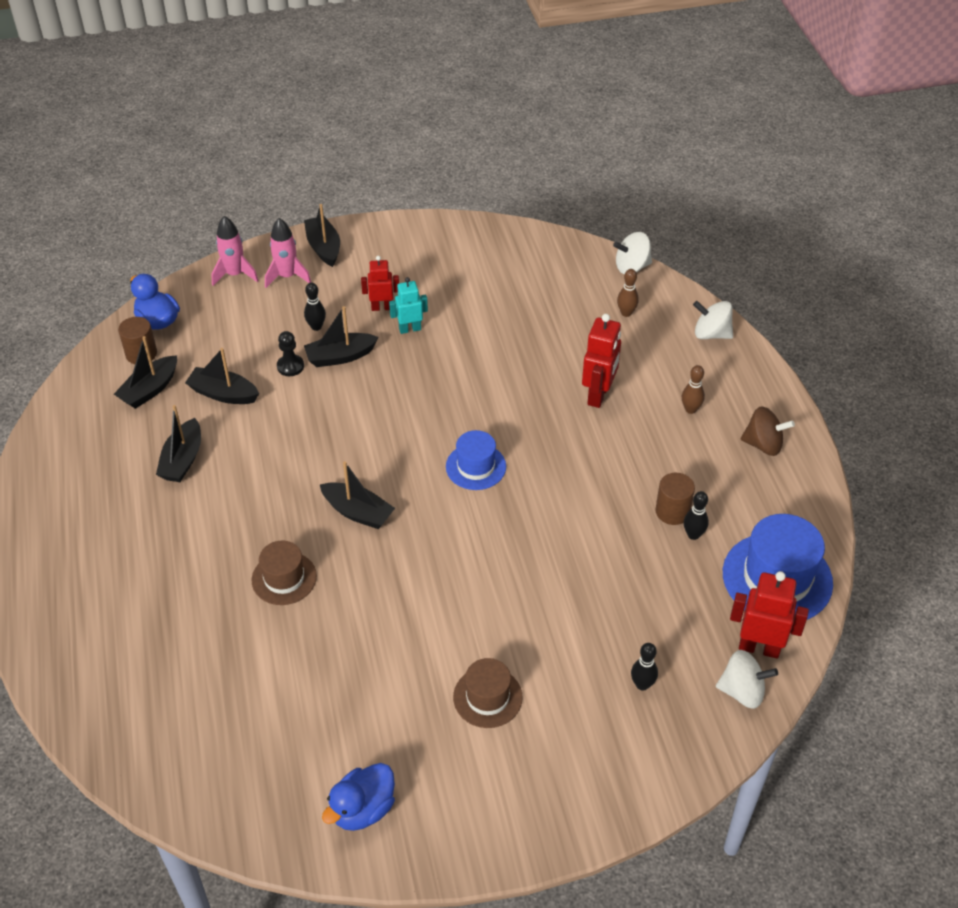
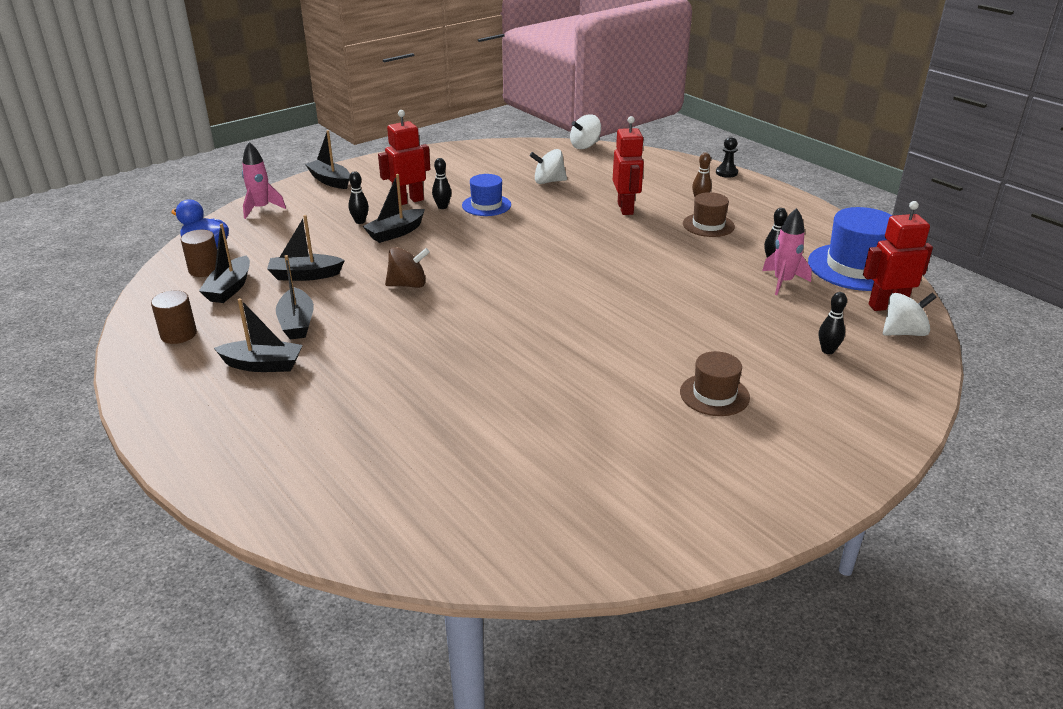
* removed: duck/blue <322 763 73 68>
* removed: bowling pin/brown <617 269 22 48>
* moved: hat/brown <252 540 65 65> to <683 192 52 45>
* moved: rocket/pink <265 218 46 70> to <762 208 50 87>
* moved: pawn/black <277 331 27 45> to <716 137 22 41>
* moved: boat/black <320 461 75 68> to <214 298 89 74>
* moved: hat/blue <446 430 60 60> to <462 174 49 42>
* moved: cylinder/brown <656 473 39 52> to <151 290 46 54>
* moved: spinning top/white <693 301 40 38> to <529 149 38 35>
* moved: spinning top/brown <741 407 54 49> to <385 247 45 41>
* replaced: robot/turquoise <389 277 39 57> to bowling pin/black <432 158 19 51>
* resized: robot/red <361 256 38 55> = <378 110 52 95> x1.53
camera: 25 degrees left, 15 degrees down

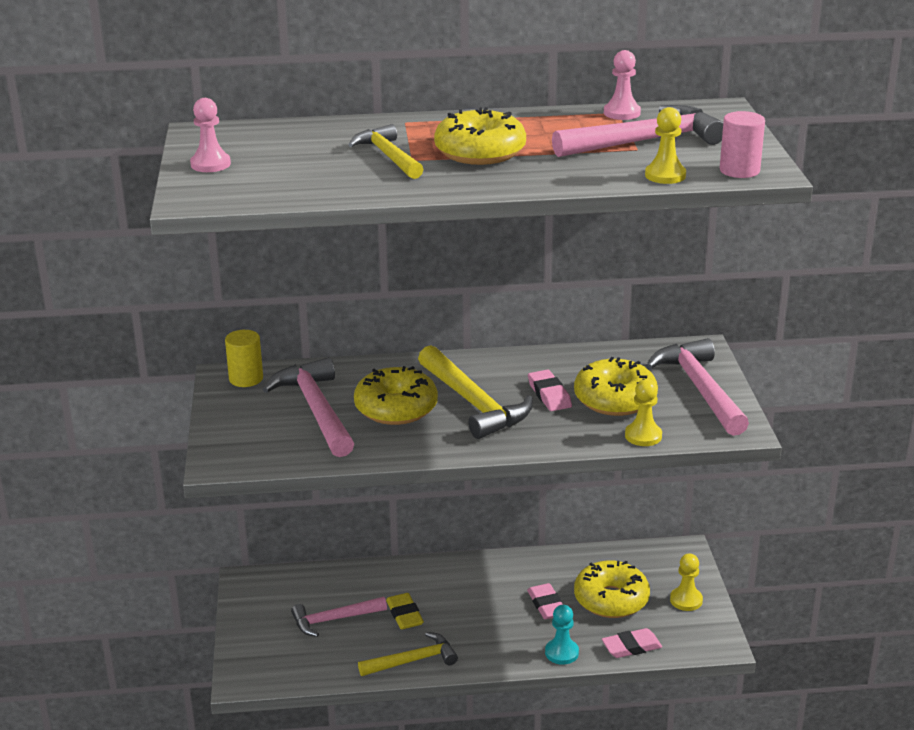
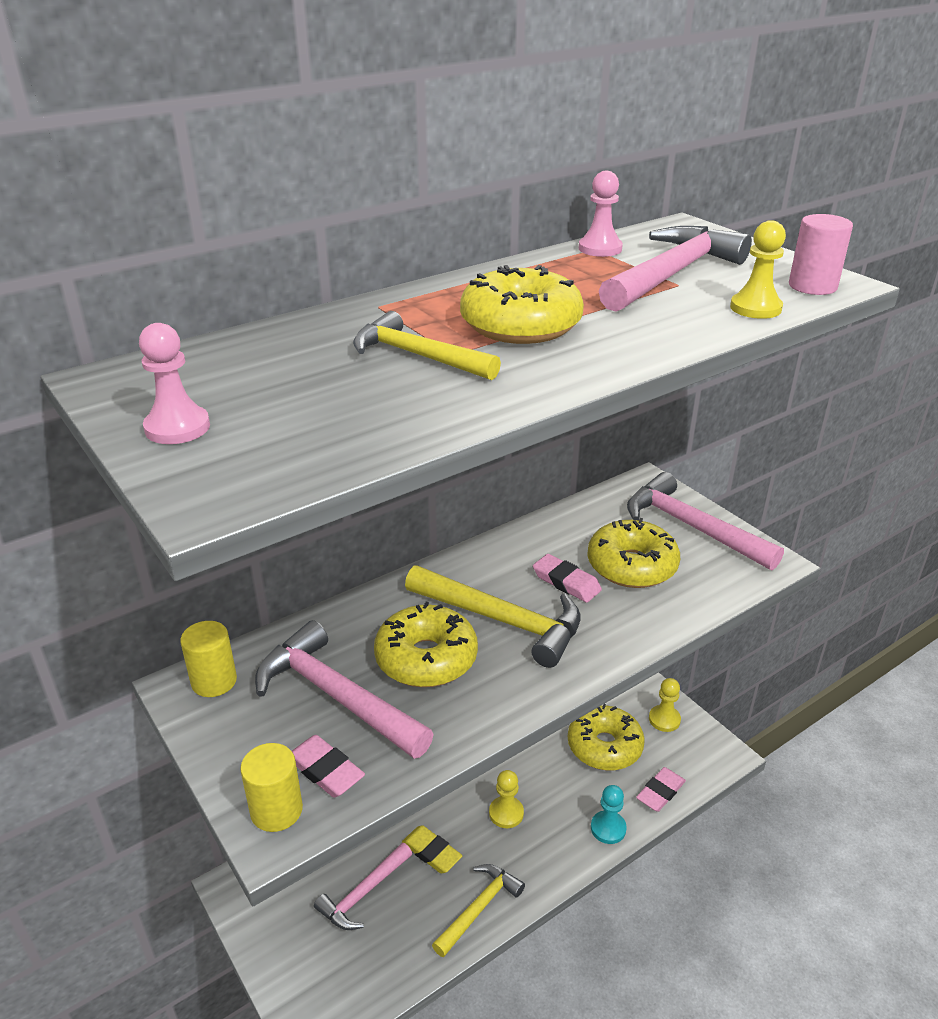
* added: cylinder/yellow <240 743 63 89>
* moved: eraser/pink <527 583 36 36> to <292 735 73 62>
* moved: pawn/yellow <625 379 37 67> to <489 770 35 58>
camera: 30 degrees left, 5 degrees up

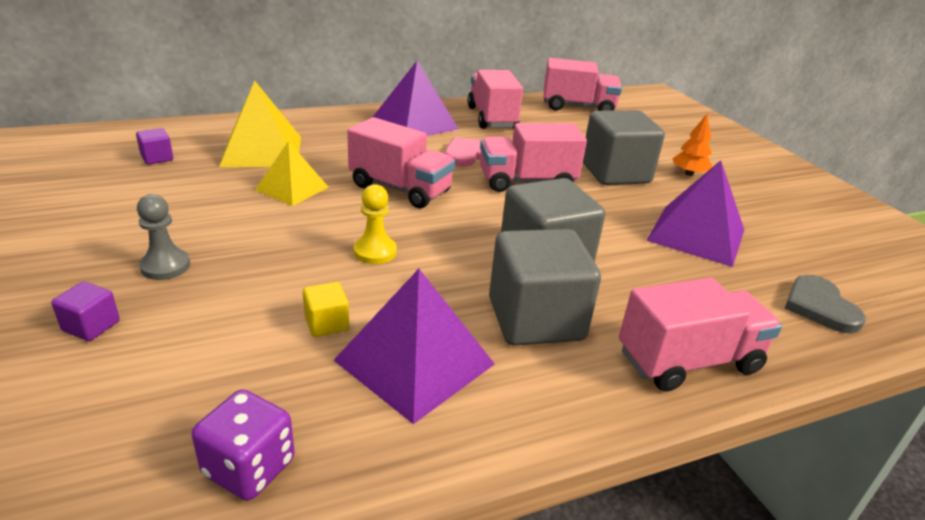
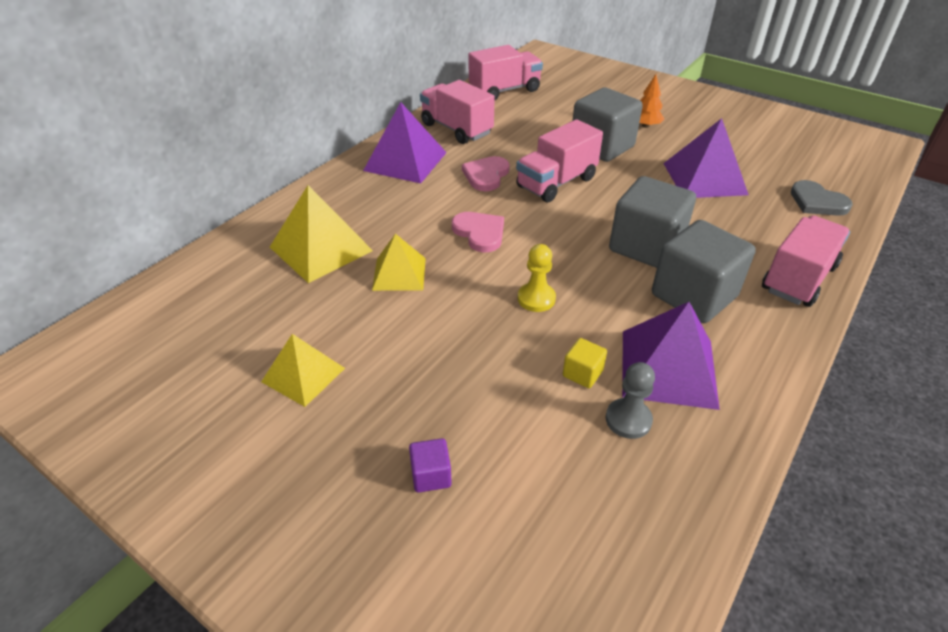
* removed: cube/purple <136 128 37 37>
* removed: dice/purple <192 390 103 110>
* added: pyramid/yellow <261 334 84 73>
* moved: pawn/grey <137 194 53 86> to <606 362 49 77>
* replaced: truck/pink <347 117 108 91> to heart/pink <452 212 52 40>
camera: 30 degrees left, 10 degrees up

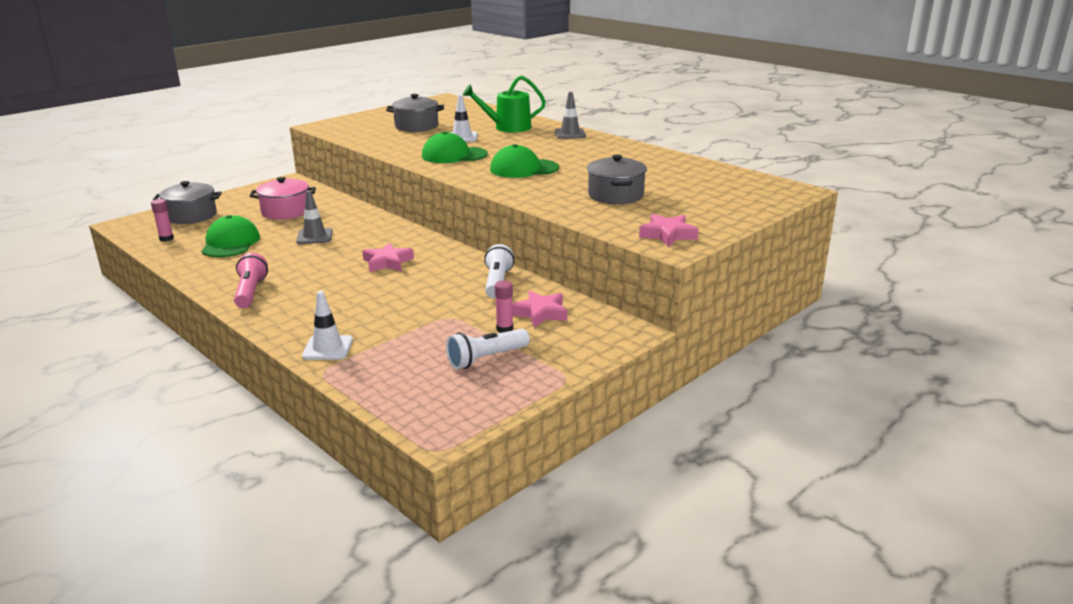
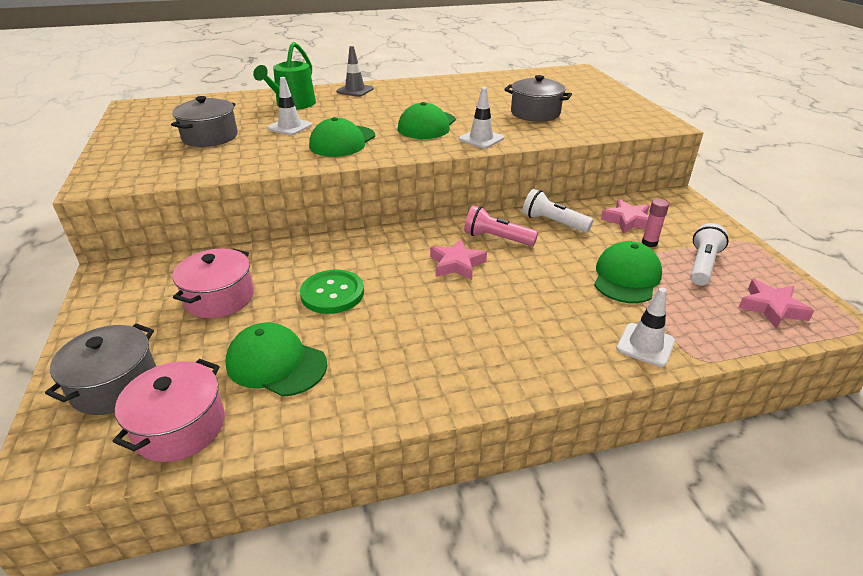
* added: traffic cone/white <459 87 45 61>
* added: cap/green <594 241 68 62>
* moved: flashlight/pink <234 253 34 55> to <464 205 74 41>
* moved: star/pink <639 214 59 33> to <738 279 76 50>
* replaced: glue stick/pink <151 199 23 43> to pot/pink <112 359 113 103>
* replaced: traffic cone/grey <296 191 37 53> to button/green <300 270 64 44>
* turned: flashlight/white <446 329 84 40> = <690 223 39 62> 150 degrees counterclockwise
camera: 60 degrees left, 10 degrees up

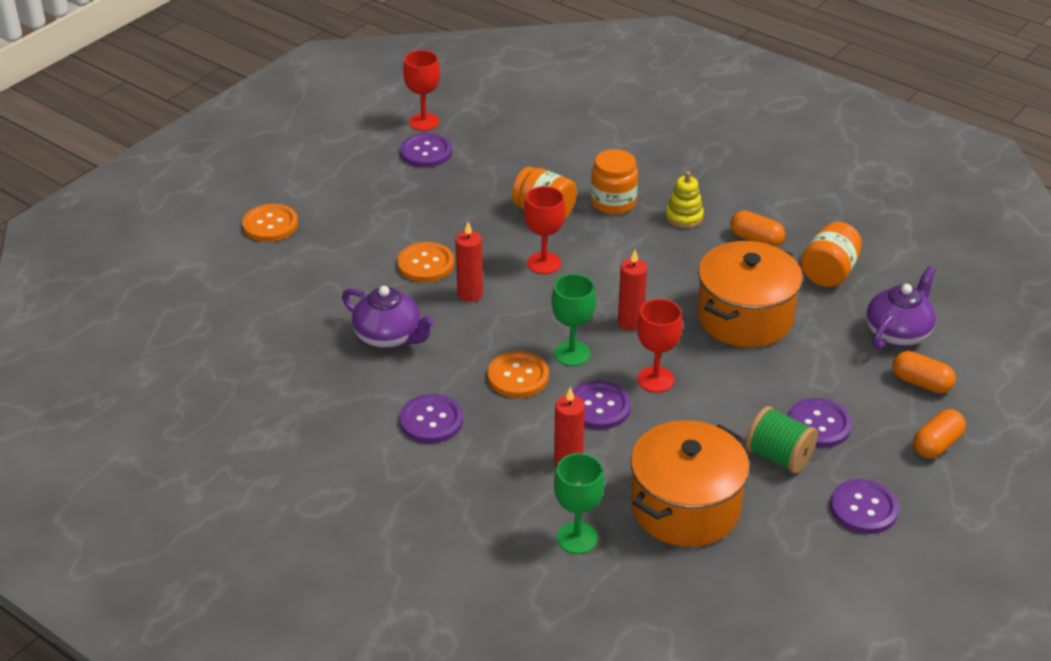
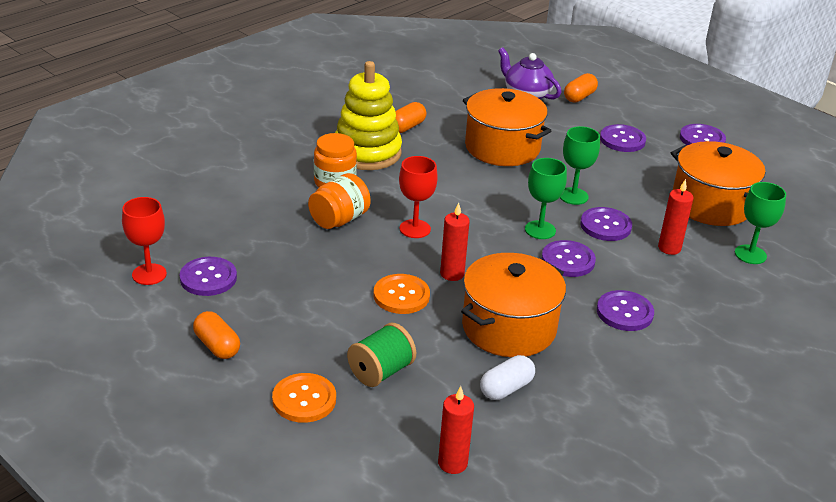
* removed: jar/orange <801 222 61 65>
* added: capsule/white <480 355 55 45>
* moved: candle/red <618 250 29 81> to <438 386 36 88>
* moved: spool/green <746 406 72 68> to <347 323 69 64>
* moved: capsule/orange <913 409 53 50> to <193 311 47 48>
* replaced: teapot/purple <342 286 93 63> to pot/orange <461 253 105 104>
* recoloured: button/orange <487 351 62 47> to button/purple <541 240 55 37>
* recoloured: goblet/red <637 299 46 94> to goblet/green <560 126 40 79>
* resized: stacking toy/yellow <666 171 38 57> = <335 61 67 109> x2.10
camera: 85 degrees left, 5 degrees down

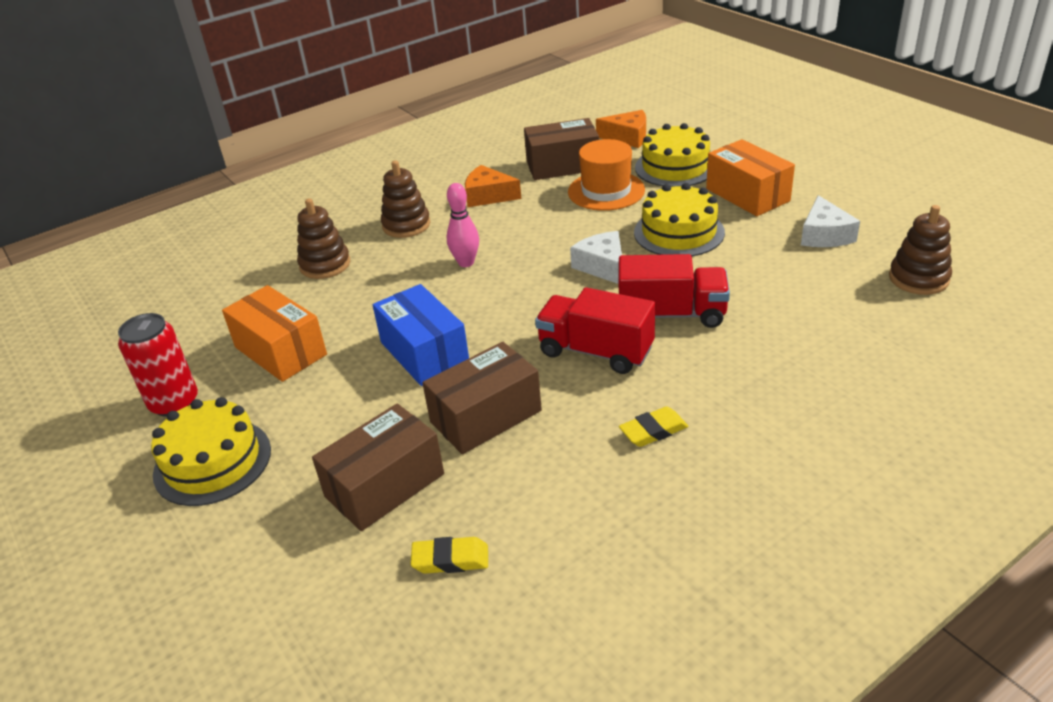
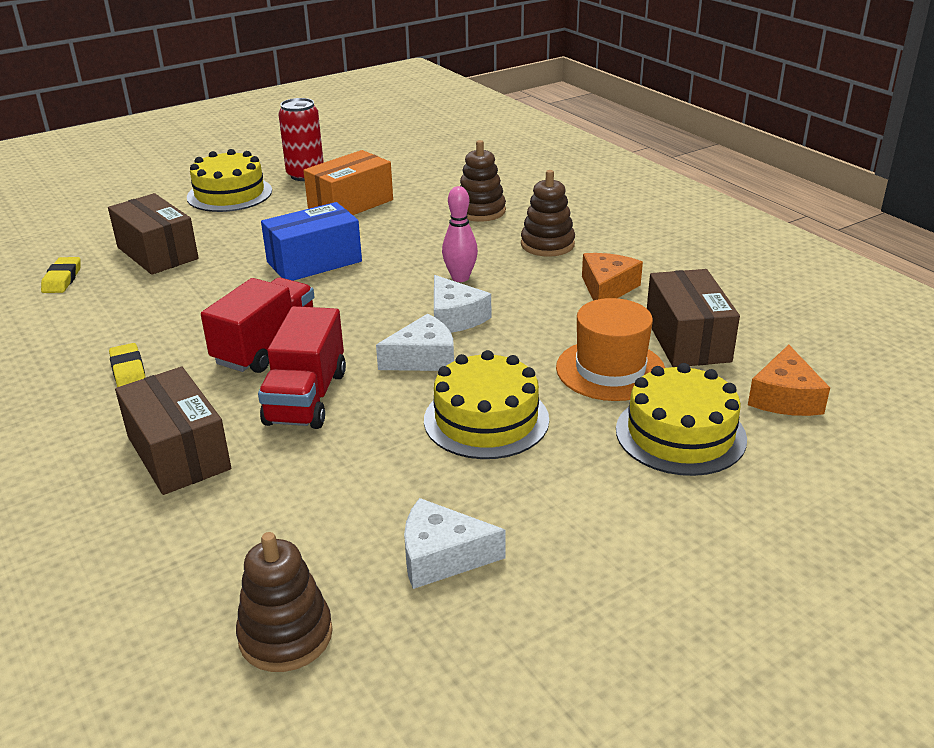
* removed: box/orange <706 139 89 77>
* added: cheese/white <434 275 57 58>
* moved: box/brown <422 342 120 112> to <115 367 116 128>
camera: 90 degrees right, 5 degrees down

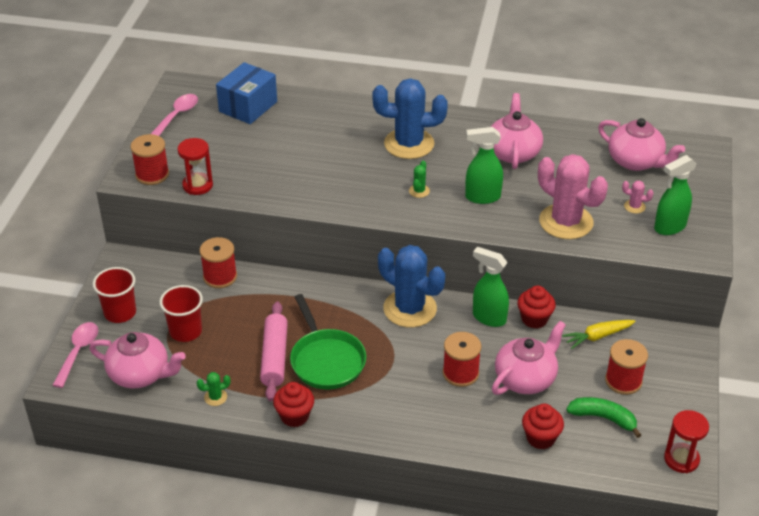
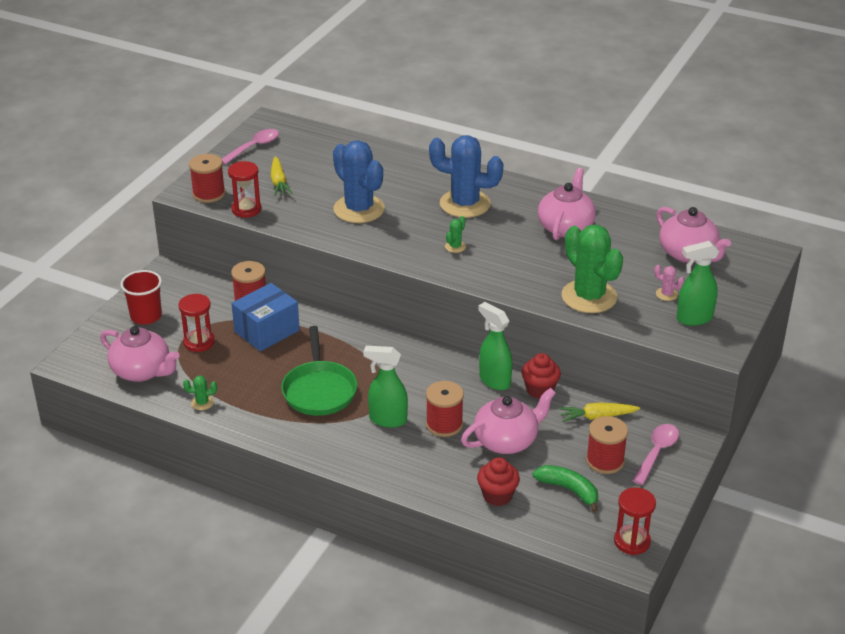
* removed: rolling pin/pink <260 301 28 100>
* removed: cupcake/red <273 382 41 45>
* added: carrot/yellow <271 156 22 40>
* moved: spoon/pink <52 322 46 66> to <632 424 47 61>
* moved: box/blue <216 62 61 62> to <231 283 69 68>
* moved: cactus/blue <378 245 67 83> to <333 140 52 83>
* moved: spray bottle/green <465 127 38 77> to <363 346 45 82>
* replaced: cup/red <159 285 44 57> to hourglass/red <179 294 36 58>
* recoloured: cactus/pink <538 154 70 85> to cactus/green <562 225 61 88>
camera: 15 degrees right, 5 degrees down

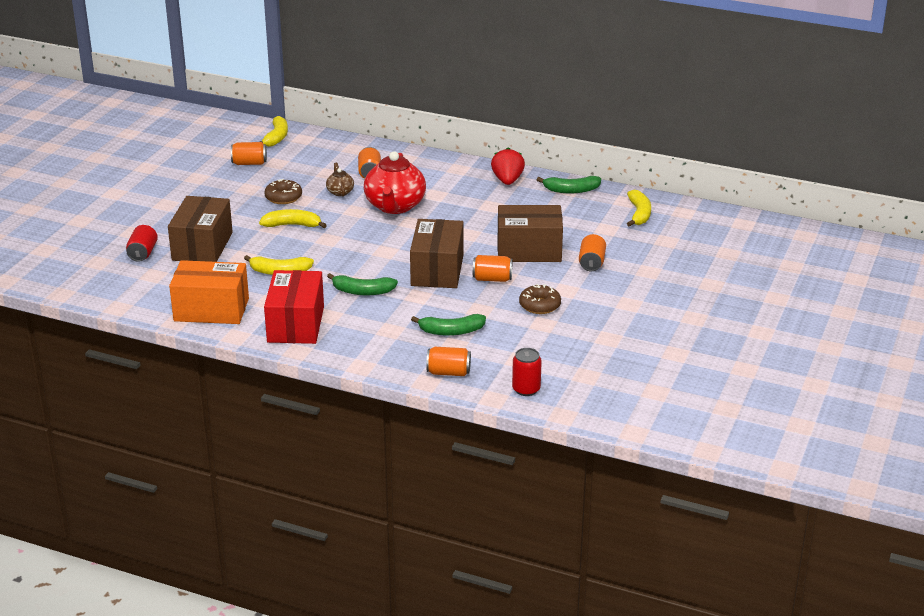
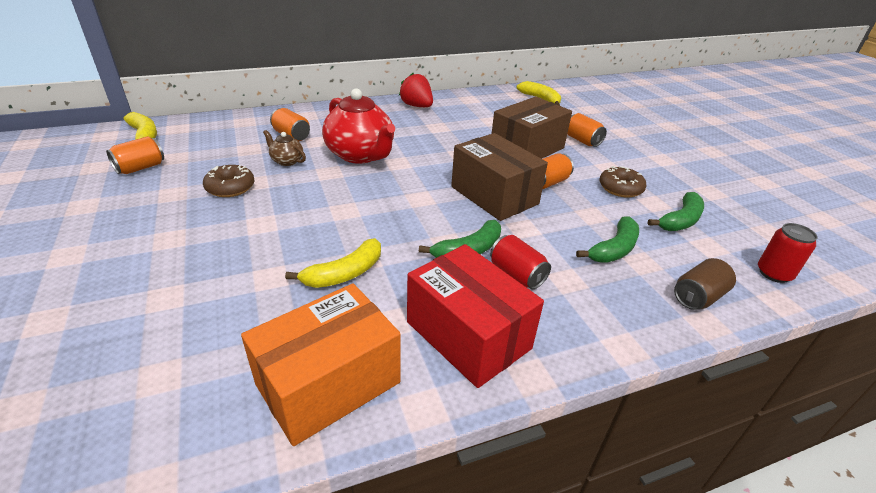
* removed: box/brown <168 196 65 66>
* removed: banana/yellow <259 209 68 19>
* moved: can/red <126 225 32 37> to <490 235 61 55>
* moved: banana/green <537 176 64 17> to <648 192 56 39>
* recoloured: can/orange <426 347 45 29> to can/brown <674 258 62 52>
camera: 45 degrees left, 5 degrees up

